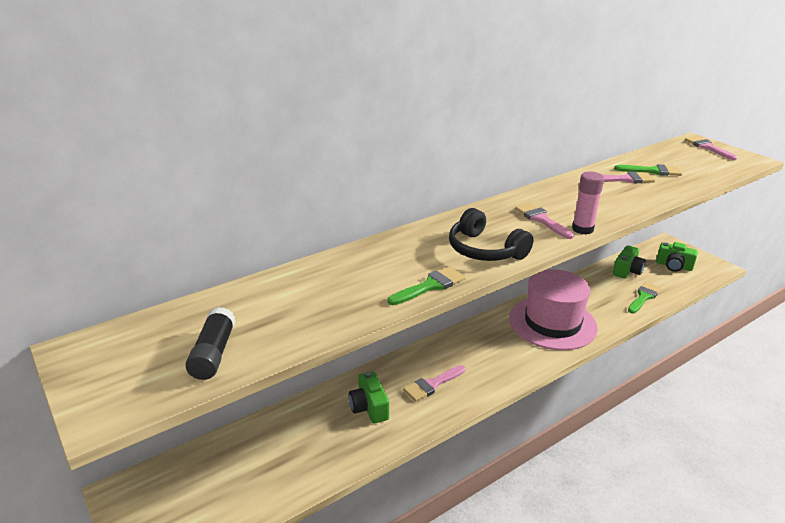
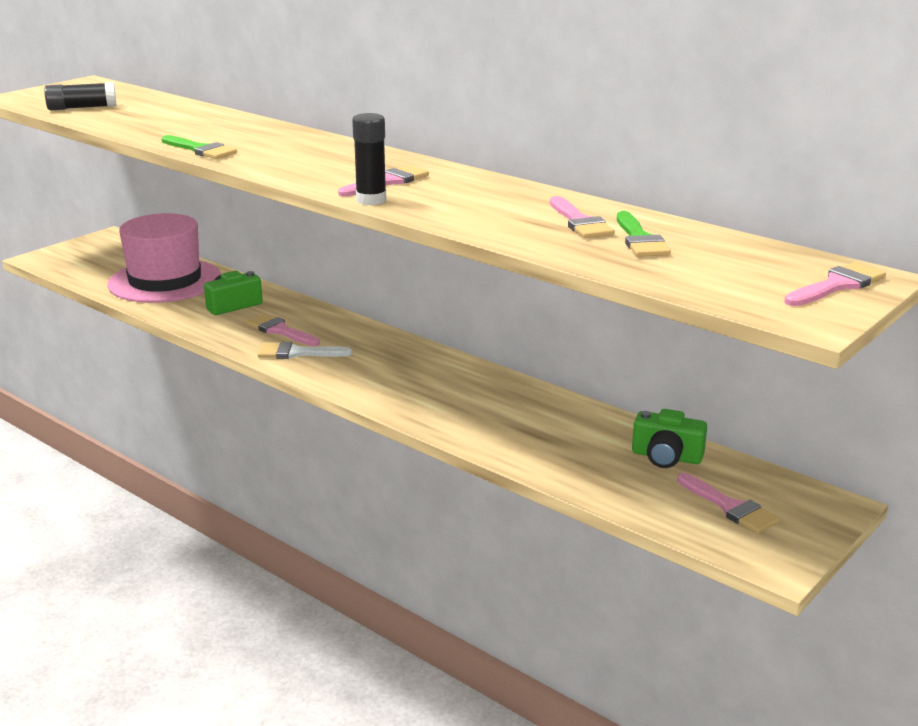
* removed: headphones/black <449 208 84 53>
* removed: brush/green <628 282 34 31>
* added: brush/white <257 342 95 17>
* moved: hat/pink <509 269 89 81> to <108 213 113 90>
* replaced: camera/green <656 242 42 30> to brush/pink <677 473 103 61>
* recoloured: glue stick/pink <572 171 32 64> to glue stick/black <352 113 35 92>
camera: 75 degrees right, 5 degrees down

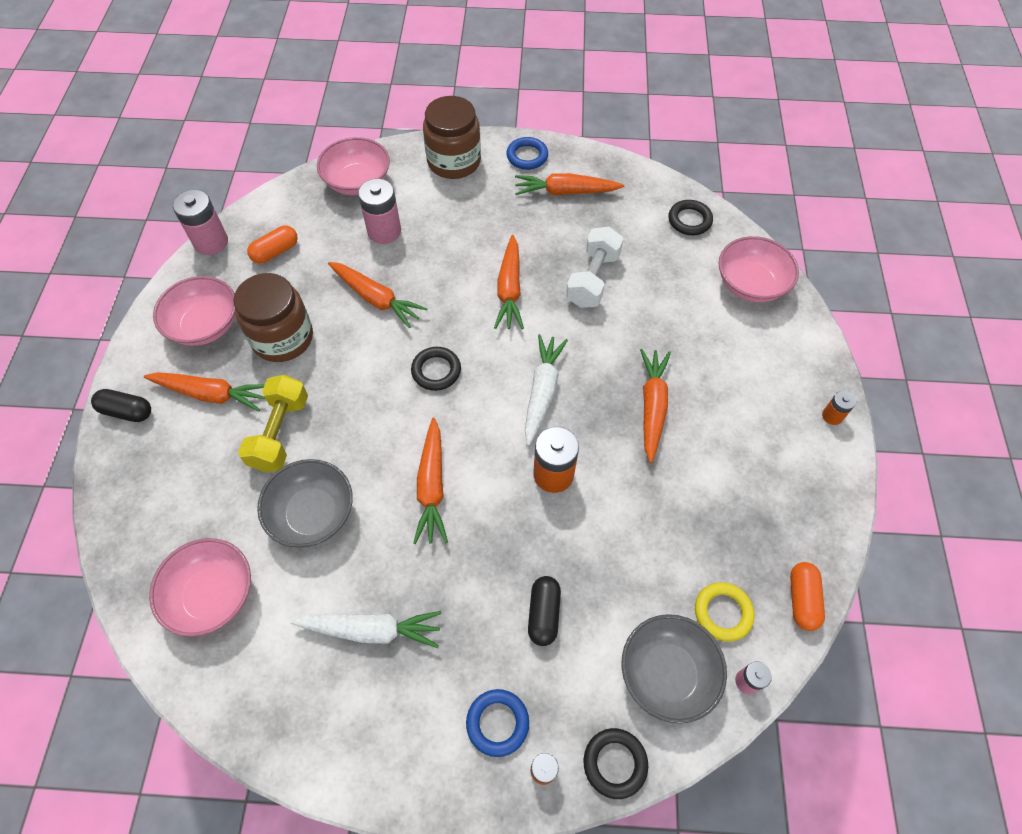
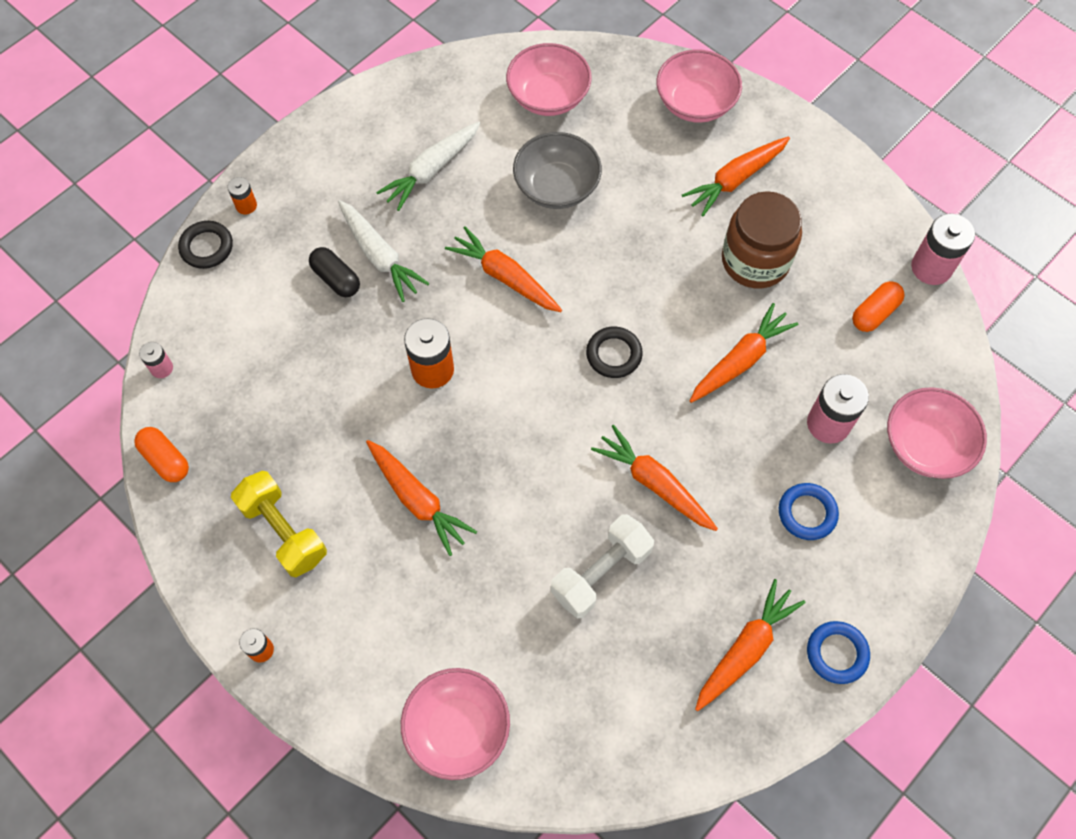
* removed: capsule/black <91 389 60 33>
* removed: jar/brown <423 96 58 83>
* removed: bowl/grey <622 614 105 110>
* removed: ring/black <669 200 44 35>
* removed: ring/yellow <695 582 59 60>
* moved: bowl/pink <153 276 82 70> to <657 49 85 74>
* moved: dumbbell/yellow <238 375 70 97> to <231 471 96 106>
* moved: ring/blue <466 689 63 68> to <779 483 60 57>
* moved: carrot/white <525 334 43 112> to <338 200 92 102>
* turned: capsule/orange <247 225 51 39> = <852 281 53 51> 45 degrees clockwise
* turned: carrot/orange <328 262 100 67> = <690 303 109 100> 150 degrees clockwise
* turned: dumbbell/white <566 227 58 81> = <551 514 103 104> 75 degrees clockwise
camera: 130 degrees right, 5 degrees up

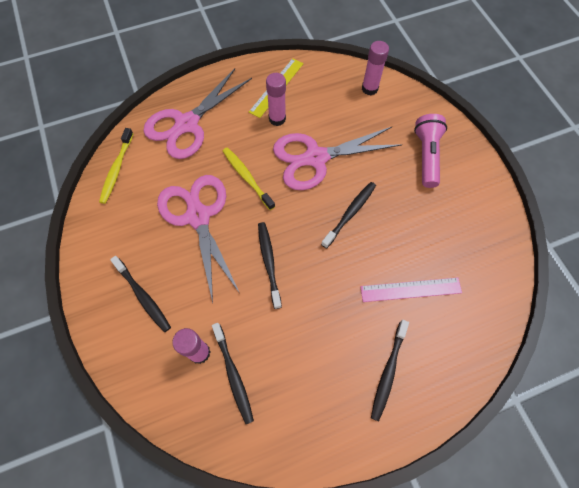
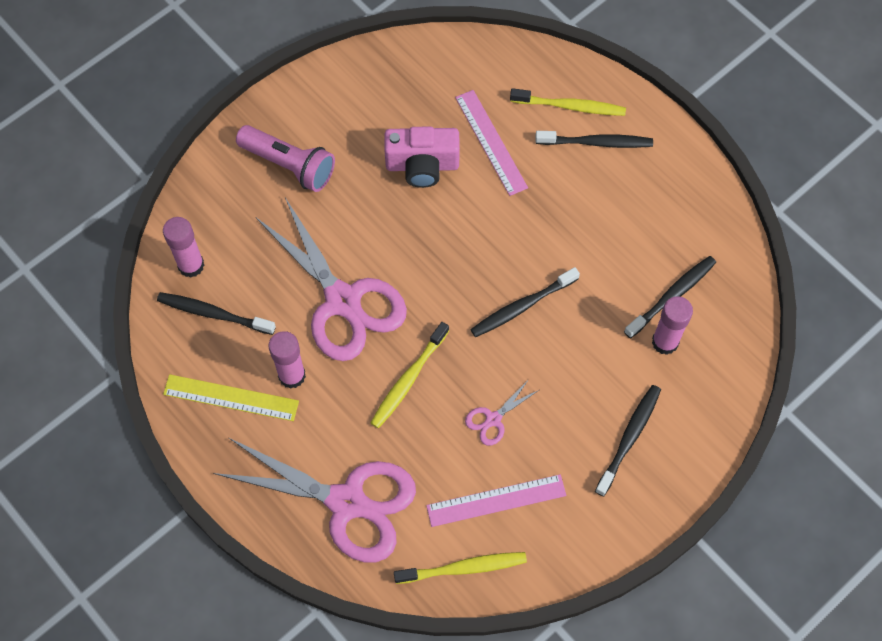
* added: camera/pink <384 127 76 61>
* added: ruler/pink <426 474 140 53>
* added: toothbrush/yellow <510 88 116 28>
* moved: toothbrush/black <321 182 55 67> to <157 292 119 43>
* turned: flashlight/pink <414 114 33 74> = <236 125 99 67> 135 degrees counterclockwise
* resized: scissors/pink <157 175 82 128> = <465 379 74 67> x0.42
camera: 110 degrees left, 0 degrees up

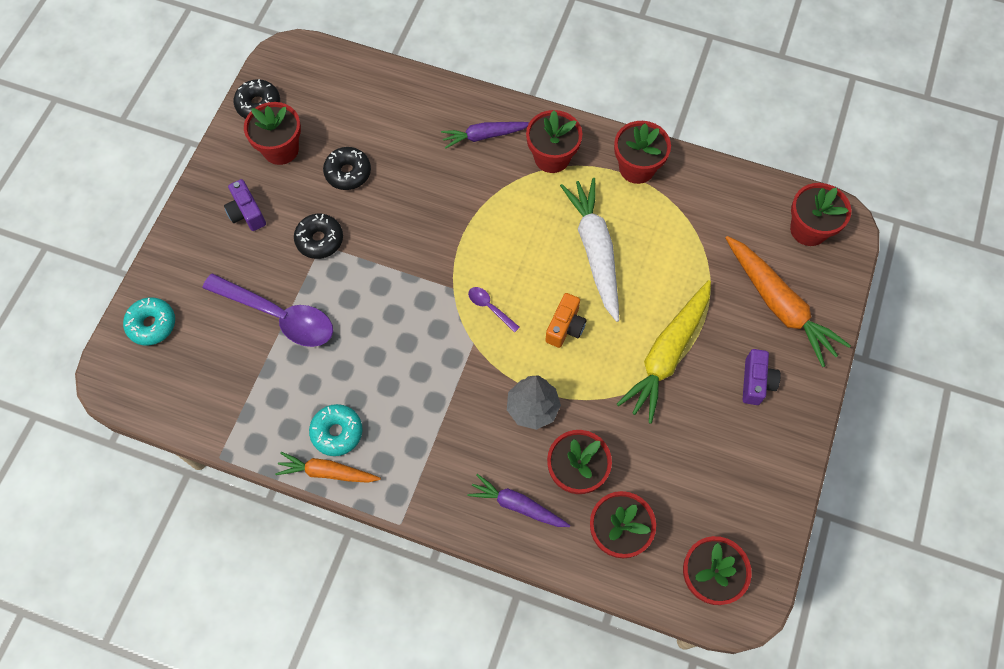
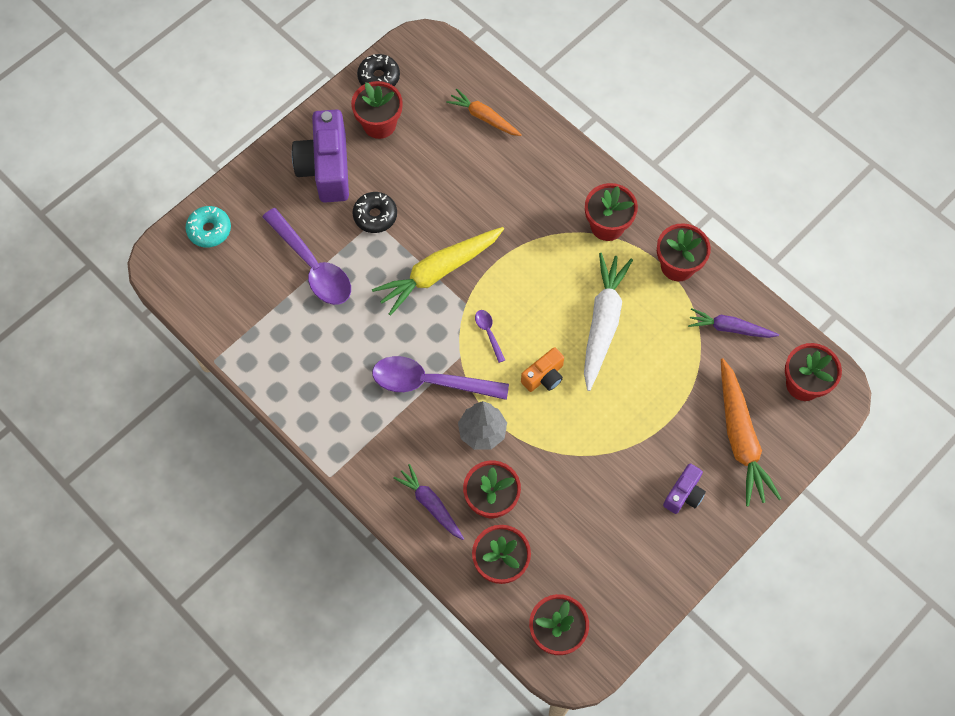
* removed: donut/turquoise <309 404 53 52>
* removed: donut/black <323 147 48 43>
* added: spoon/purple <372 356 137 44>
* moved: carrot/orange <275 452 106 31> to <446 88 76 48>
* moved: carrot/purple <441 122 88 27> to <688 308 91 30>
* moved: carrot/yellow <617 280 94 144> to <372 227 132 89>
* resized: camera/purple <224 179 42 52> = <292 109 57 94> x1.92
camera: 25 degrees right, 0 degrees up

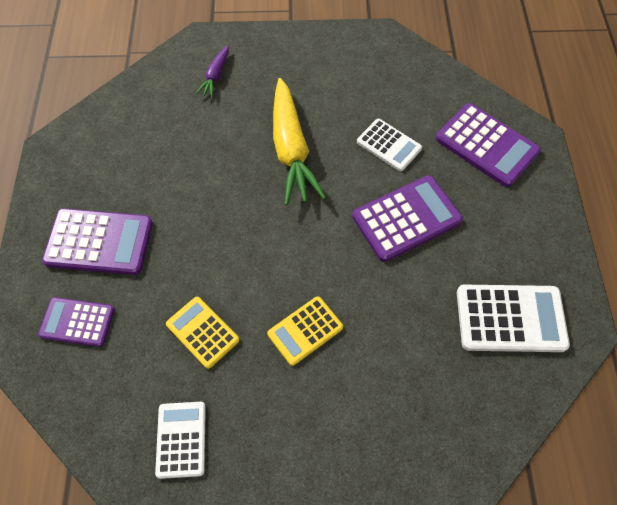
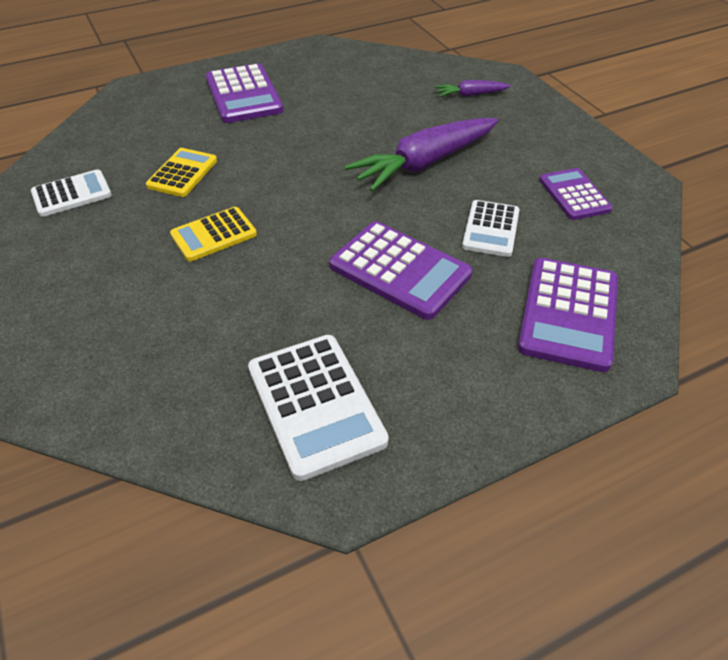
* moved: calculator/purple <38 297 77 50> to <539 168 74 52>
* recoloured: carrot/yellow <273 78 53 127> to carrot/purple <344 118 154 74>
* turned: calculator/yellow <267 296 76 70> = <170 207 87 54> 60 degrees counterclockwise
camera: 65 degrees right, 15 degrees down

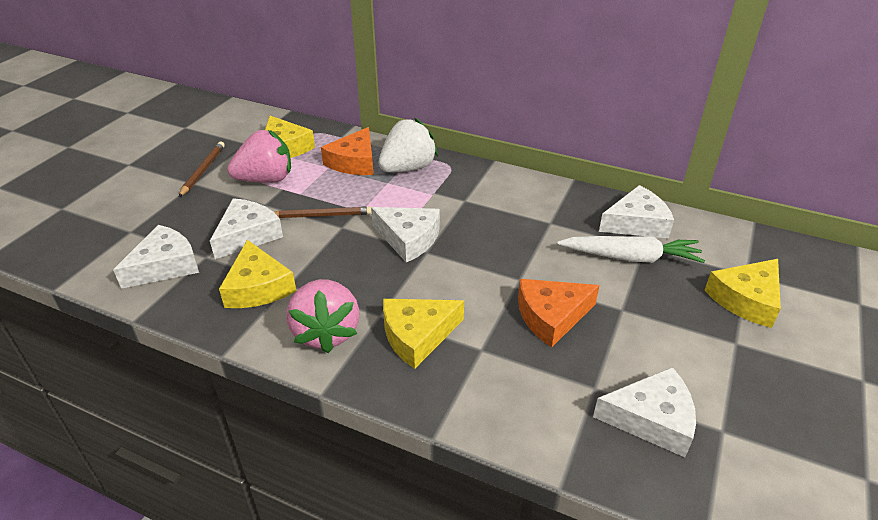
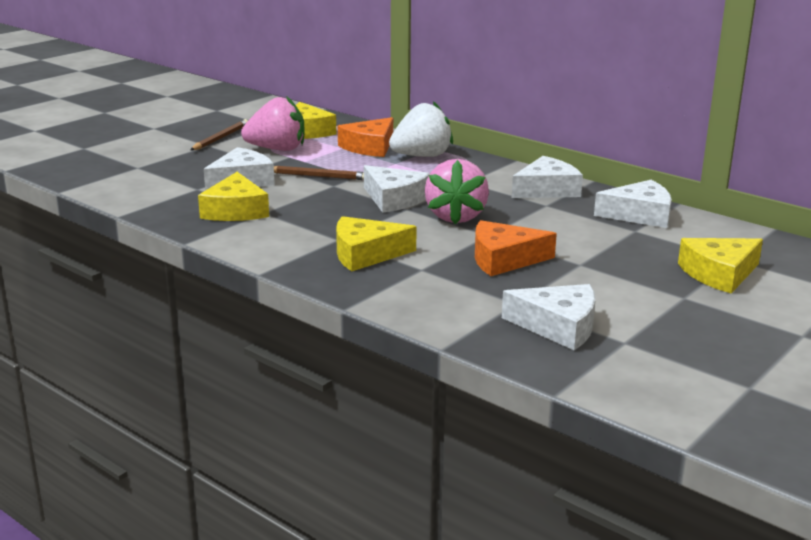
* removed: carrot/white <557 236 148 27>
* moved: cheese/white <113 225 86 64> to <512 156 71 42>
* moved: strawberry/pink <286 279 74 74> to <425 159 64 65>
camera: 15 degrees right, 15 degrees down

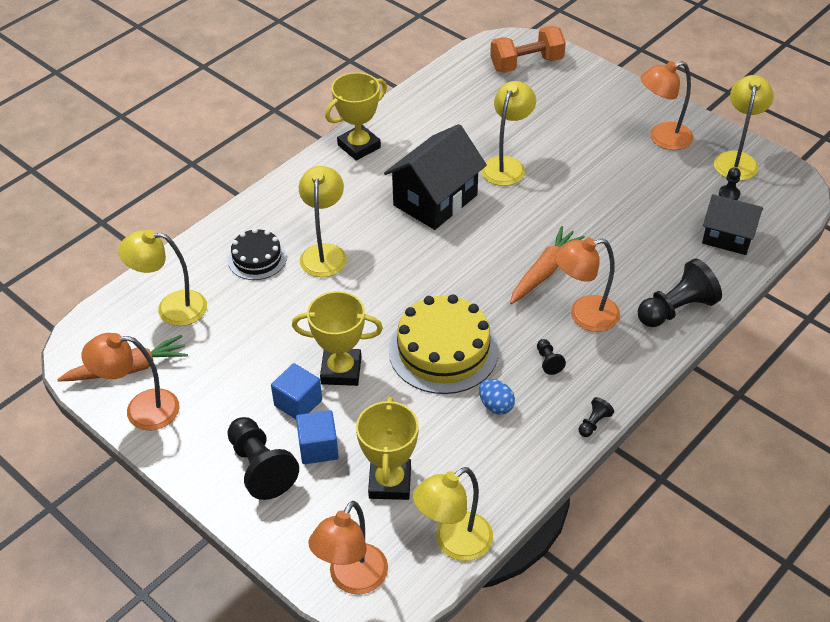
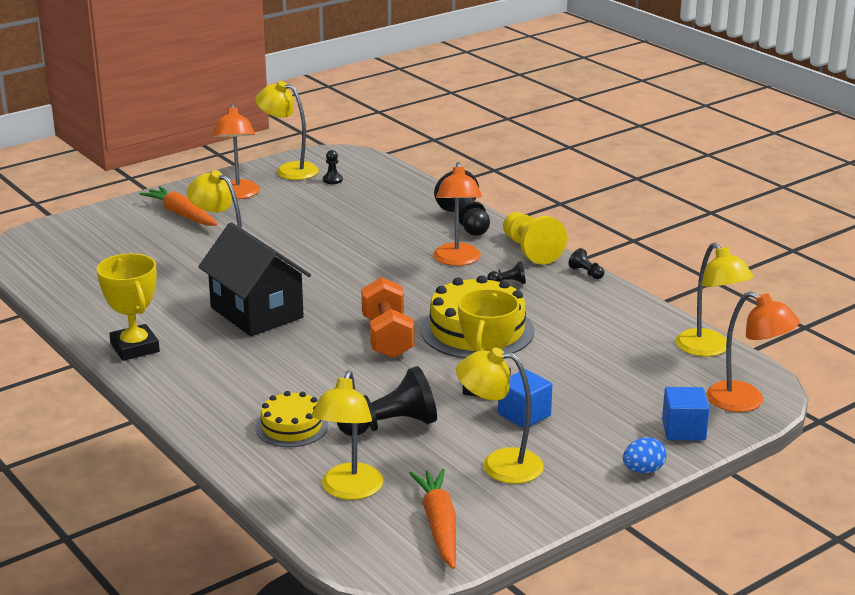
* removed: lamp/orange <81 333 99 97>
* removed: trophy/yellow <356 397 63 103>
* removed: house/black <702 194 61 61>
* added: pawn/yellow <503 212 64 53>
* moved: pawn/black <227 417 72 83> to <337 366 100 70>
* moved: cube/blue <296 410 43 54> to <662 387 48 54>
* moved: lamp/yellow <299 166 48 111> to <456 348 88 136>
* moved: egg/blue <479 379 36 35> to <623 437 44 36>
* moved: dumbbell/orange <490 26 76 47> to <361 277 53 81>
* moved: carrot/orange <510 226 75 78> to <140 186 78 40>
* recoloured: cake/black <228 228 59 52> to cake/yellow <255 391 73 56>
camera: 80 degrees left, 20 degrees down

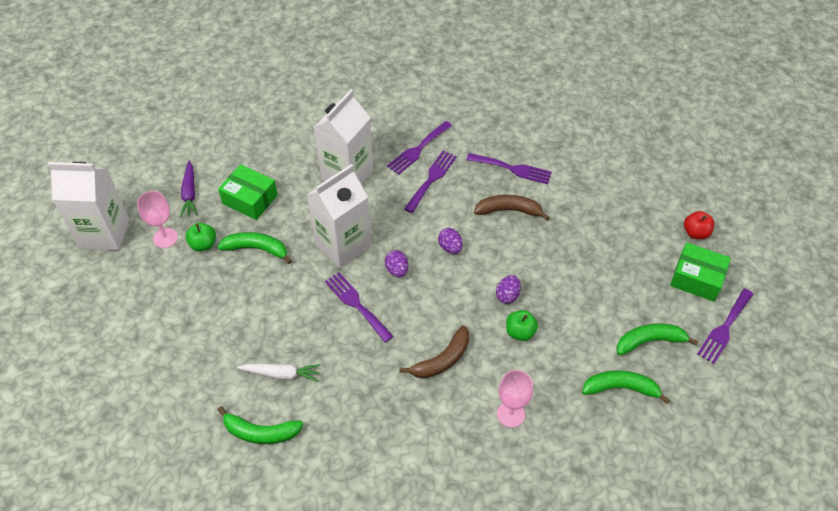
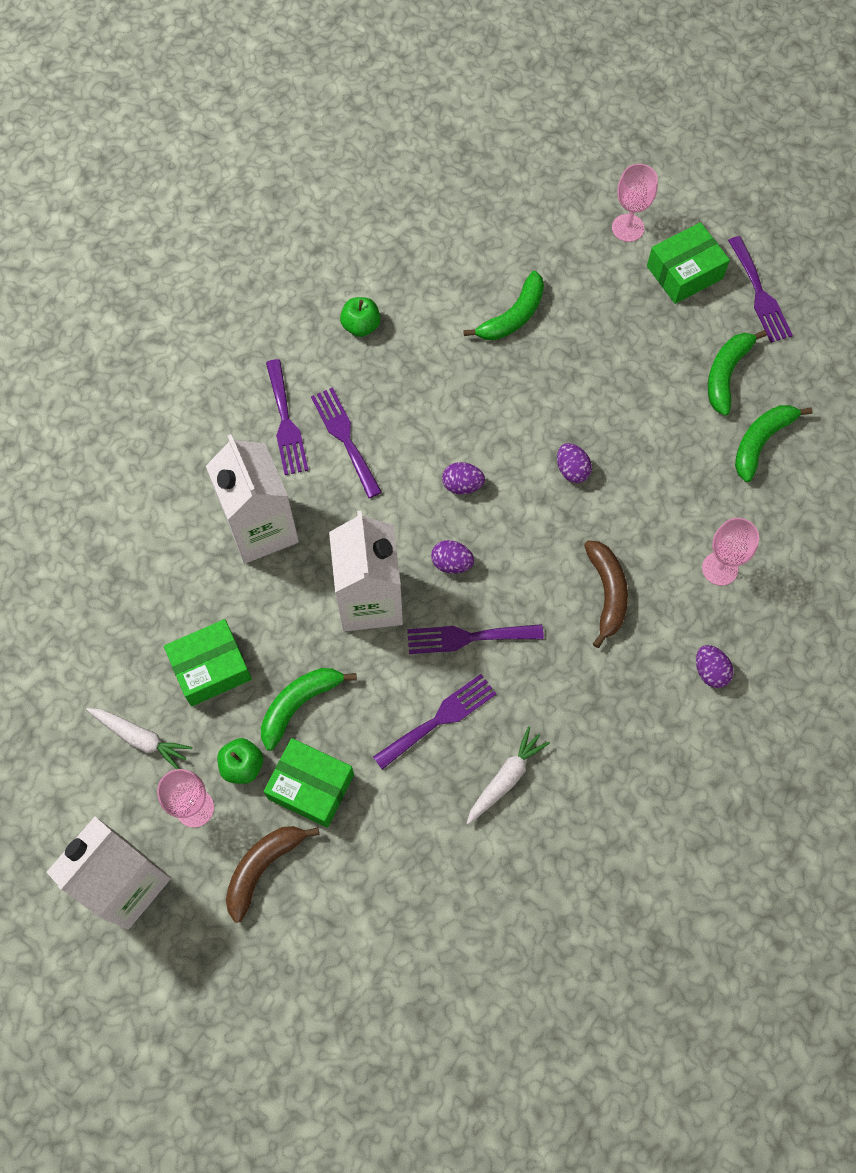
* added: box/green <264 738 90 90>
* added: egg/purple <696 645 38 43>
* moved: banana/green <218 406 85 38> to <463 271 81 69>
* moved: fork/purple <466 153 86 31> to <373 674 123 96>
* moved: banana/brown <474 195 76 25> to <226 826 93 97>
* moved: apple/green <506 310 32 31> to <340 297 41 40>
* replaced: apple/red <684 211 30 28> to goblet/pink <612 164 46 78>
* recoloured: carrot/purple <180 161 18 56> to carrot/white <86 708 106 61>
camera: 55 degrees left, 15 degrees up

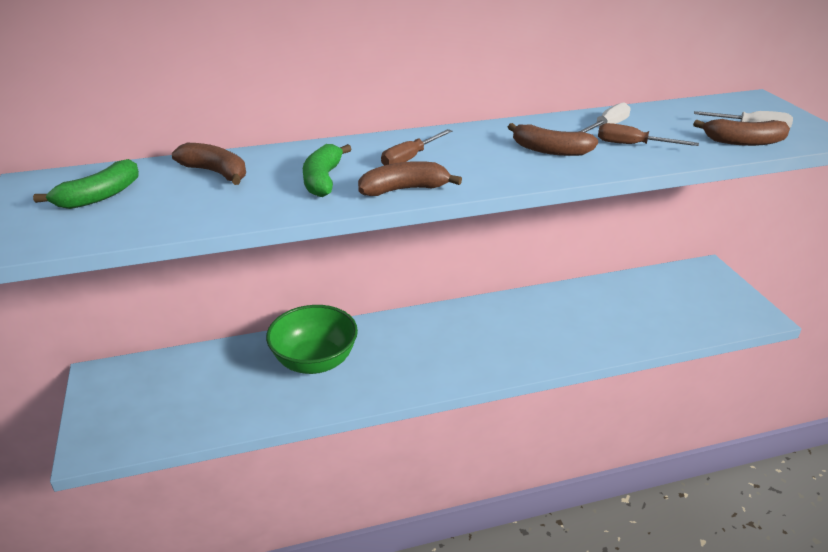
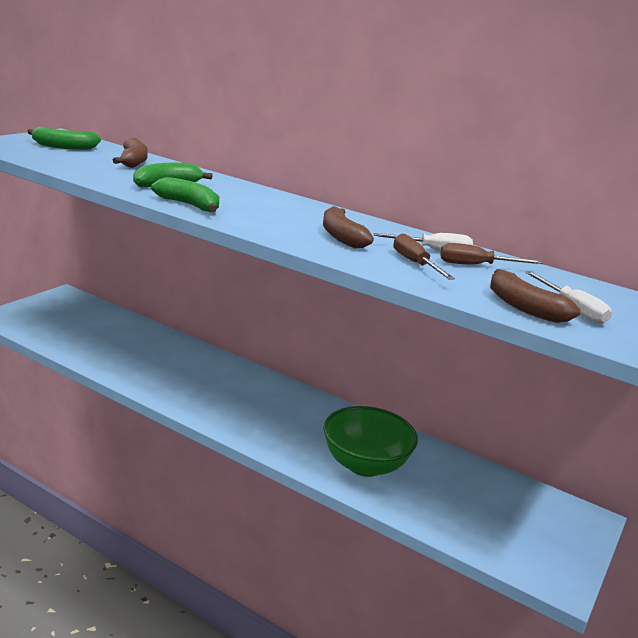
* moved: bowl/green <266 305 92 69> to <323 406 95 71>
* moved: screwdriver/brown <381 129 71 36> to <440 243 103 22>
* recoloured: banana/brown <358 161 104 35> to banana/green <152 177 67 35>
camera: 45 degrees right, 10 degrees down

